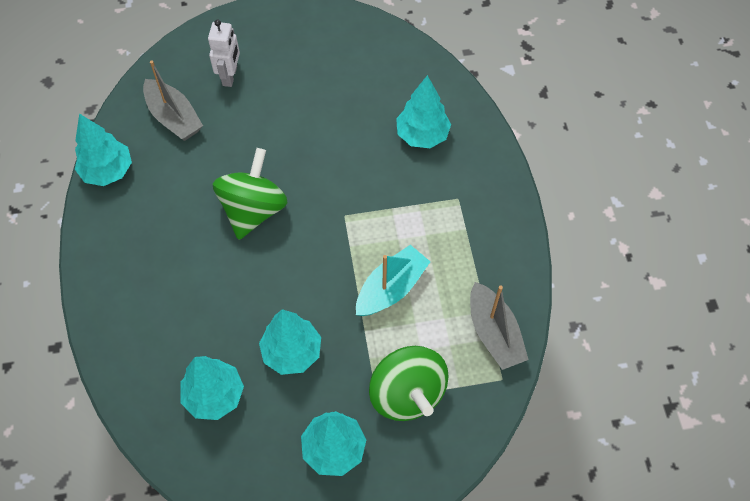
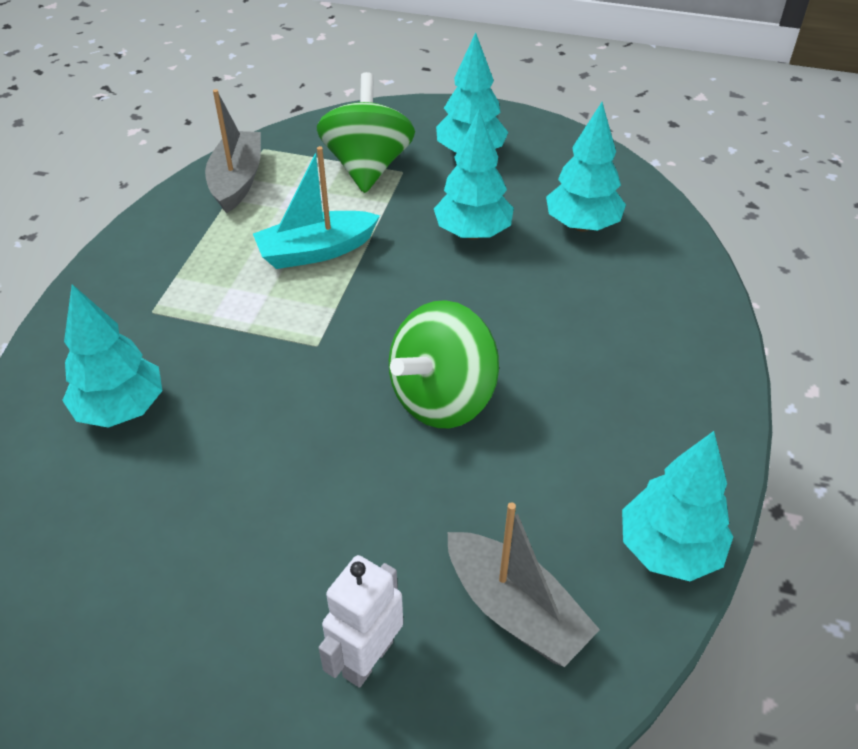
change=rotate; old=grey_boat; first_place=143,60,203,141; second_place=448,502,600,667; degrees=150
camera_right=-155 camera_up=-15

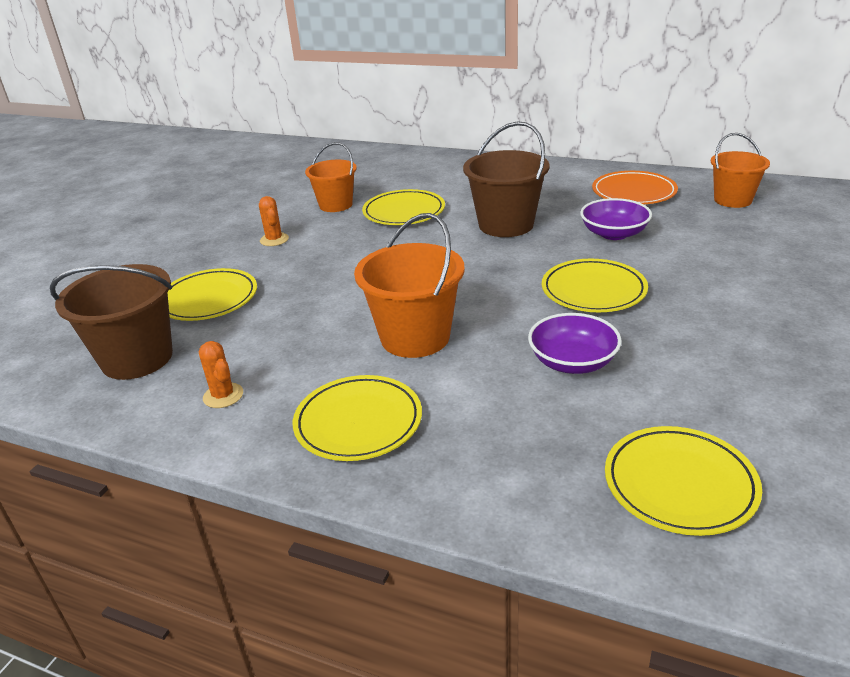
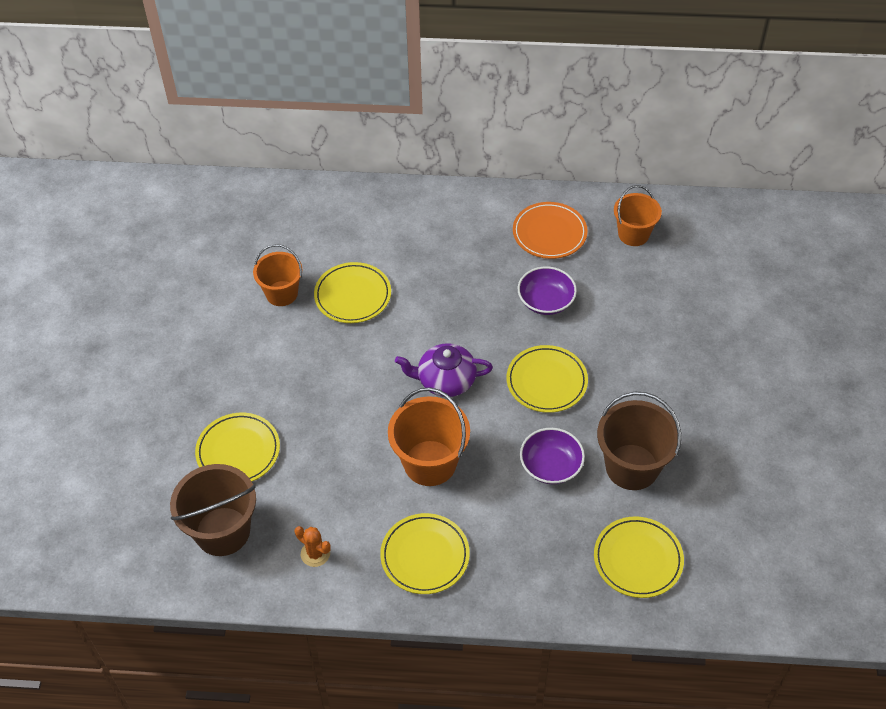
change=delete; old=orange_cactus; first_place=259,196,289,246
change=insert; new=purple_teapot; second_place=395,343,493,397
change=move; old=brown_bucket; first_place=463,121,550,237; second_place=597,392,681,490
camera_right=-20 camera_up=20

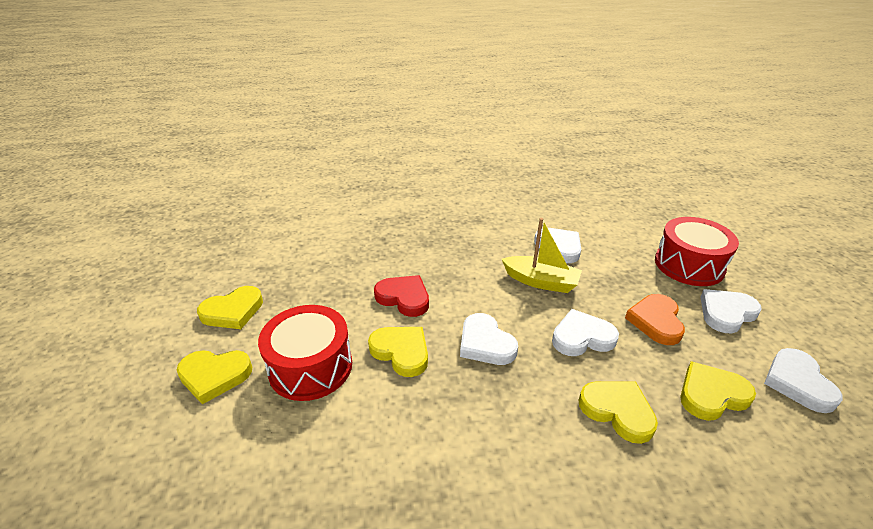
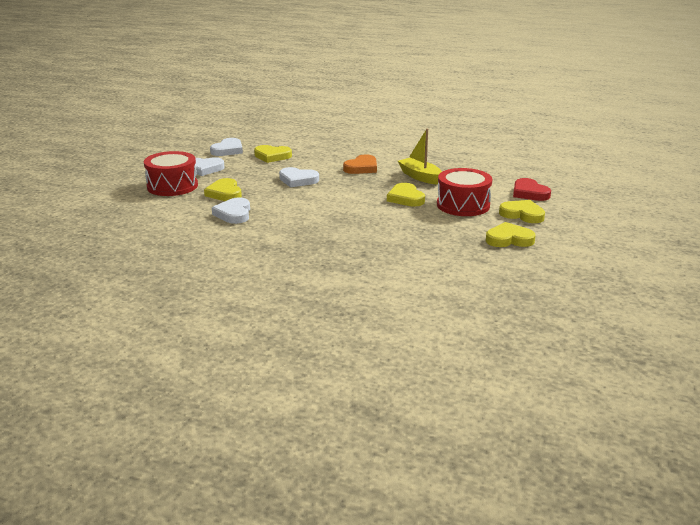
change=delete; old=white_heart; first_place=460,313,518,365
change=move; old=red_heart; first_place=374,275,429,317; second_place=513,178,551,201
change=move; old=yellow_boat; first_place=502,218,582,293; second_place=398,129,442,185
change=move; old=yellow_heart; first_place=579,382,658,444; second_place=204,178,242,201
change=move; old=orange_heart; first_place=625,294,685,345; second_place=343,154,377,174
camera_right=-150 camera_up=-10

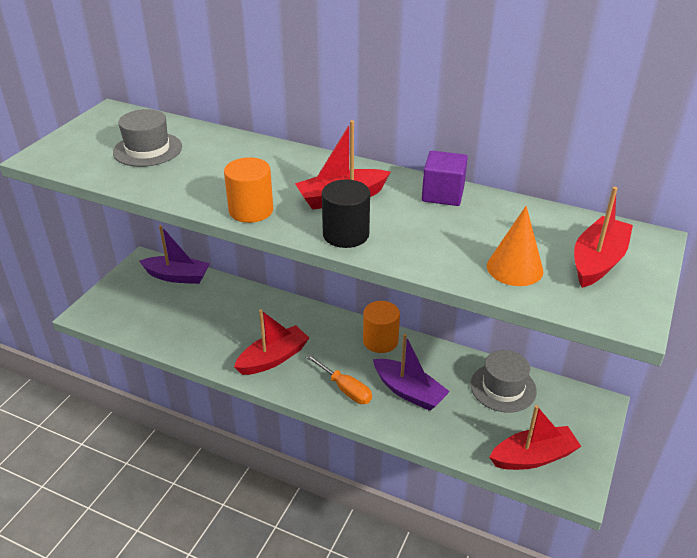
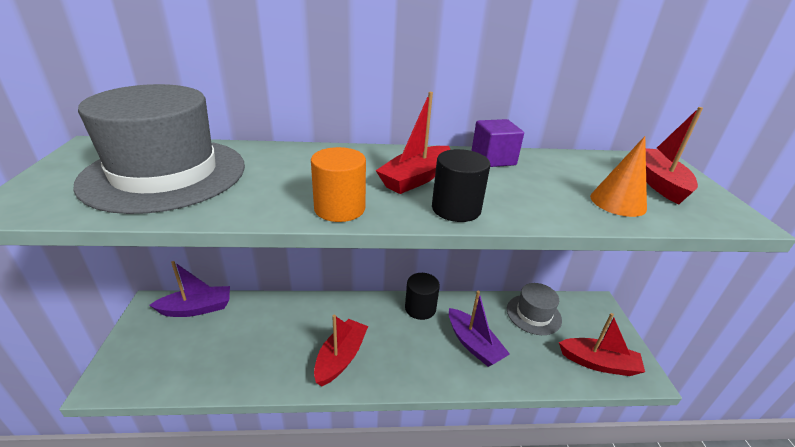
change=delete; old=orange_screwdriver; first_place=306,354,372,404
change=recolor; old=orange_cylinder; new=black_cylinder; first_place=363,301,400,353; second_place=405,273,440,320
change=rotate; old=purple_boat; first_place=373,334,450,411; second_place=449,291,510,367; degrees=45
change=rotate; old=red_boat; first_place=489,405,582,470; second_place=559,313,645,376; degrees=60
change=resize; old=grey_hat; first_place=113,109,182,167; second_place=73,84,245,214; factor=1.89
camera_right=-30 camera_up=-5

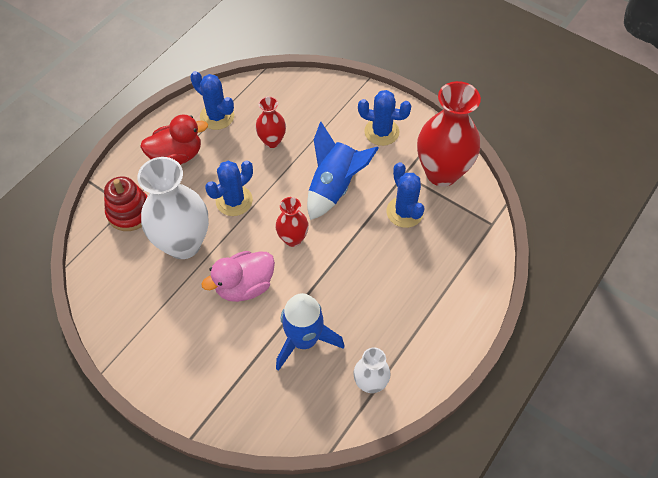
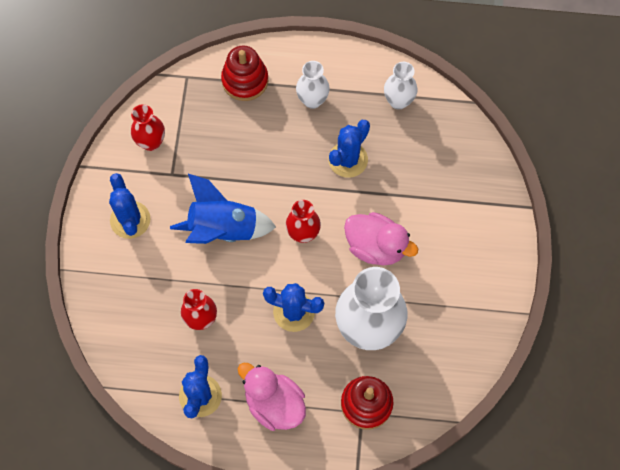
change=delete; old=blue_rocket; first_place=276,293,344,371
change=insert; new=red_stacking_toy; second_place=221,45,268,101
change=insert; new=white_vase; second_place=296,61,330,109
change=move; old=blue_cactus; first_place=386,162,424,228; second_place=328,120,370,178
change=recolor; old=red_duck; new=pink_duck; first_place=140,114,208,165; second_place=238,363,306,431
change=resize; old=red_vase; first_place=417,81,481,187; second_place=131,104,165,151; factor=0.51
camera_right=-120 camera_up=10

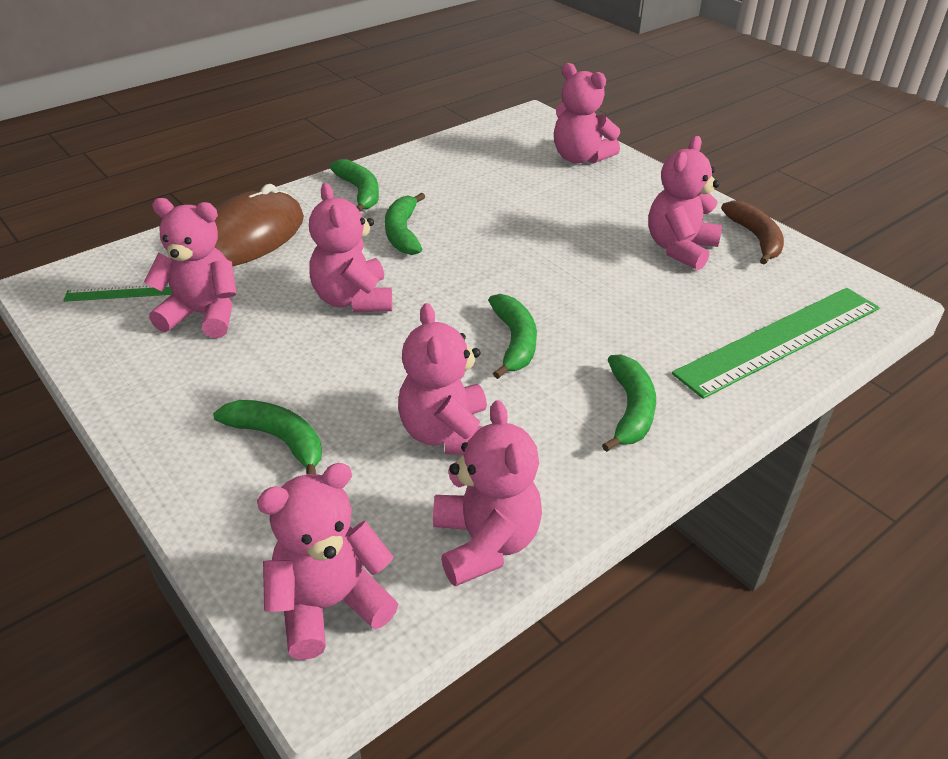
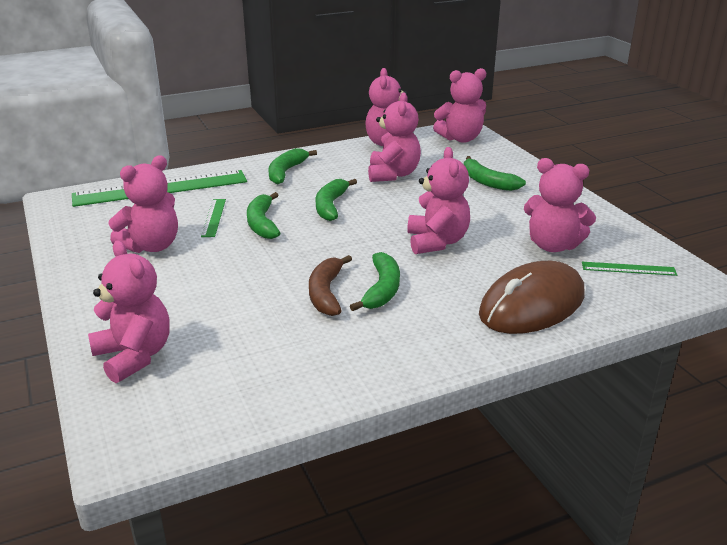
change=insert; new=green_ruler; second_place=201,199,226,237
change=move; old=green_banana; first_place=330,159,379,211; second_place=247,192,280,239
change=move; old=brown_banana; first_place=721,200,784,265; second_place=309,255,352,316
camera_right=-165 camera_up=-10

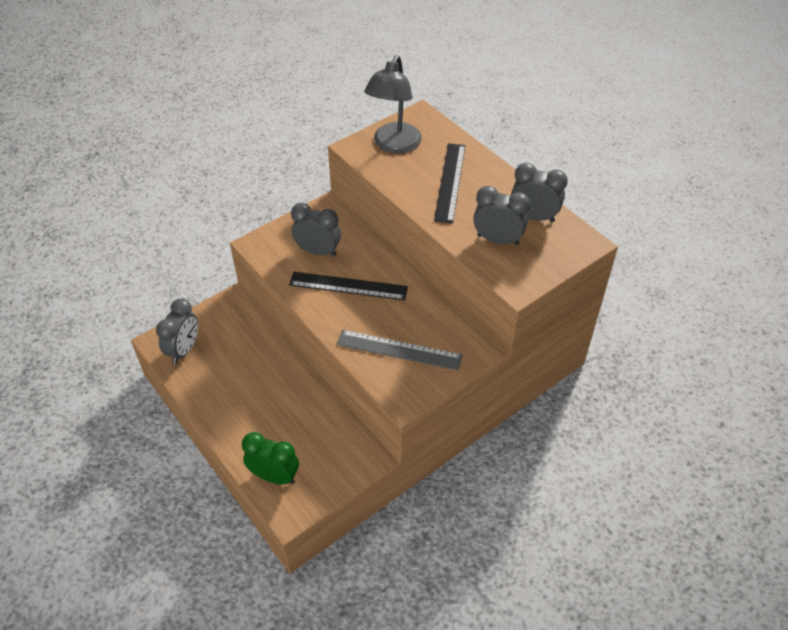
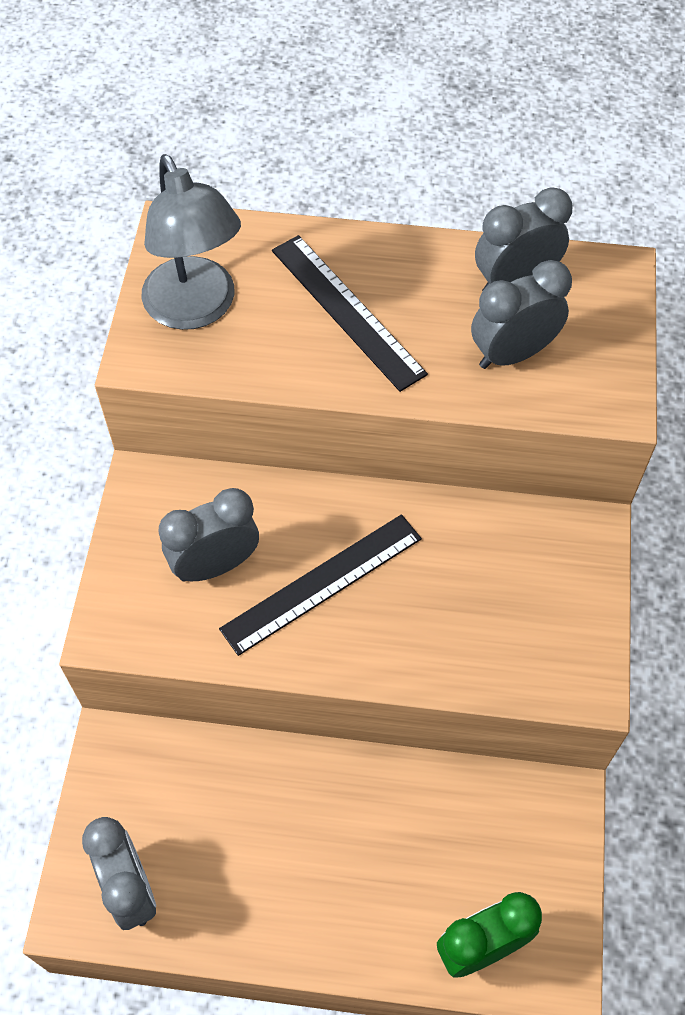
change=delete; old=grey_ruler; first_place=337,330,463,370
camera_right=-45 camera_up=10

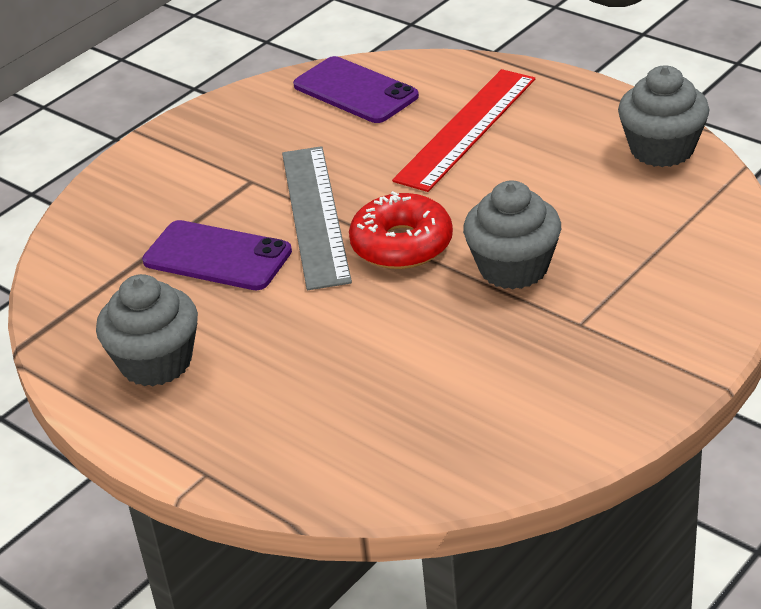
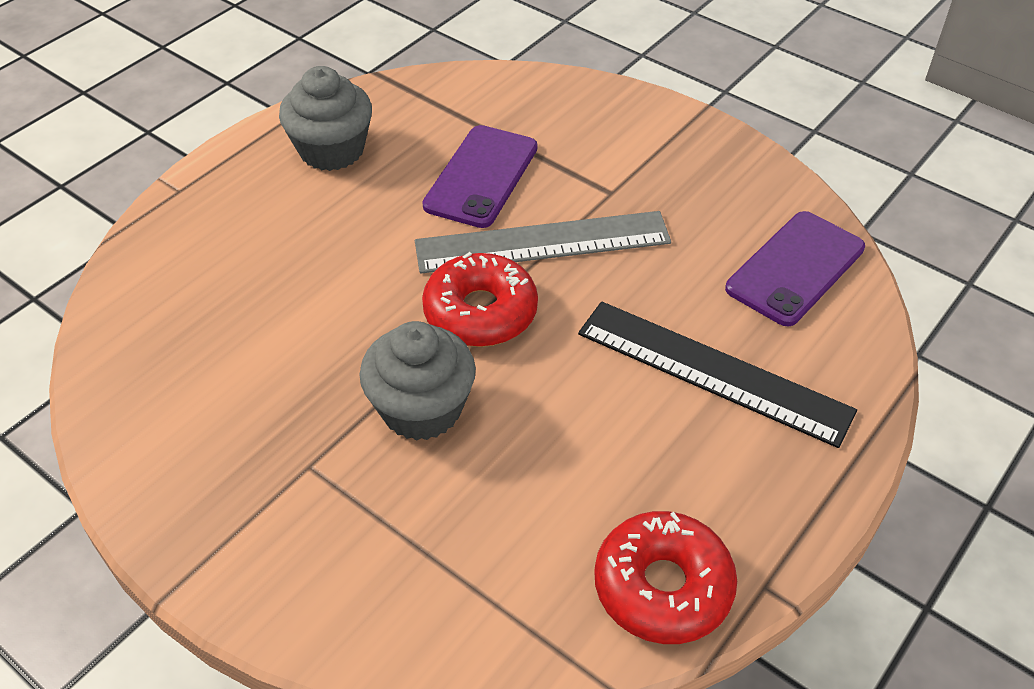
change=replace; old=grey_cupcake; new=red_donut; first_place=618,65,709,167; second_place=594,511,737,644
change=recolor; old=red_ruler; new=black_ruler; first_place=392,69,535,192; second_place=578,301,857,448
camera_right=85 camera_up=10

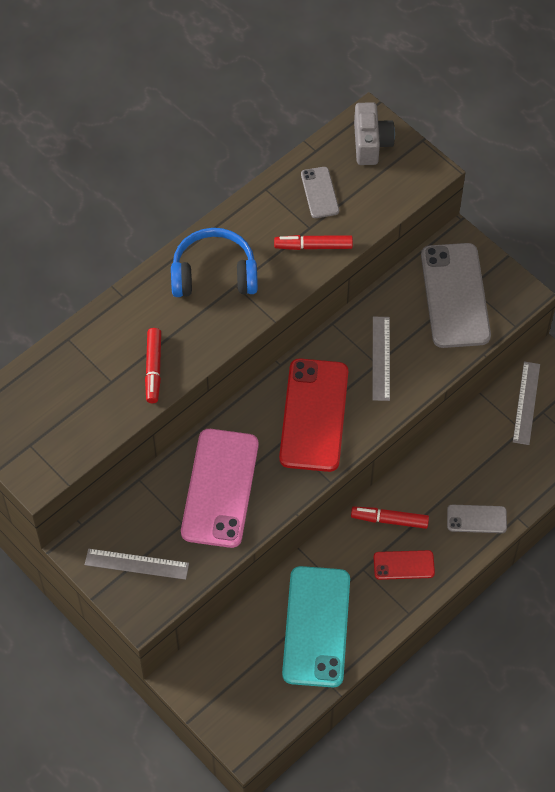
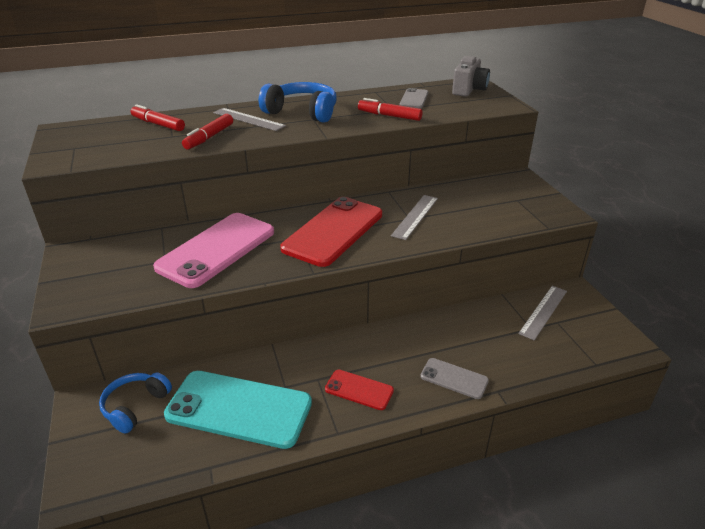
change=delete; old=grey_phone; first_place=421,243,491,348
change=insert; new=blue_headphones; second_place=99,372,172,434
change=move; old=grey_ruler; first_place=85,549,189,580; second_place=213,108,286,131
change=move; old=red_marker; first_place=351,507,429,529; second_place=131,104,185,131
change=rotate; old=turquoise_phone; first_place=282,566,350,687; second_place=164,371,312,449; degrees=75
camera_right=25 camera_up=-25

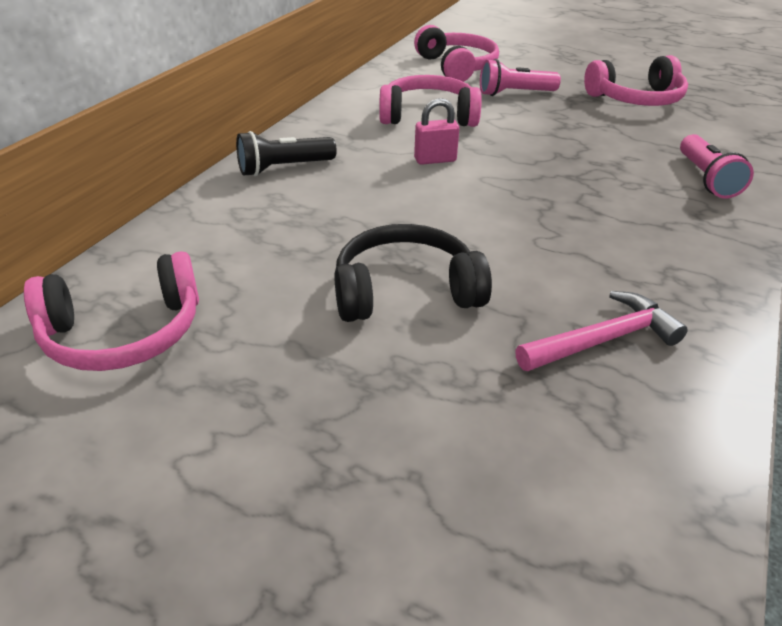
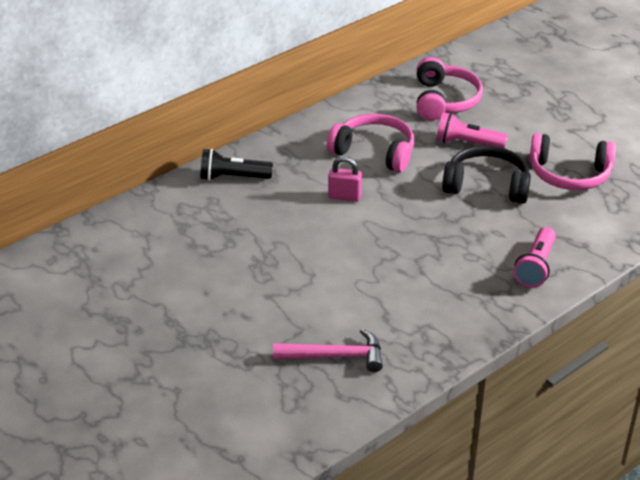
change=delete; old=pink_headphones; first_place=24,251,199,371
change=move; old=black_headphones; first_place=334,224,492,322; second_place=442,145,531,204
camera_right=25 camera_up=0

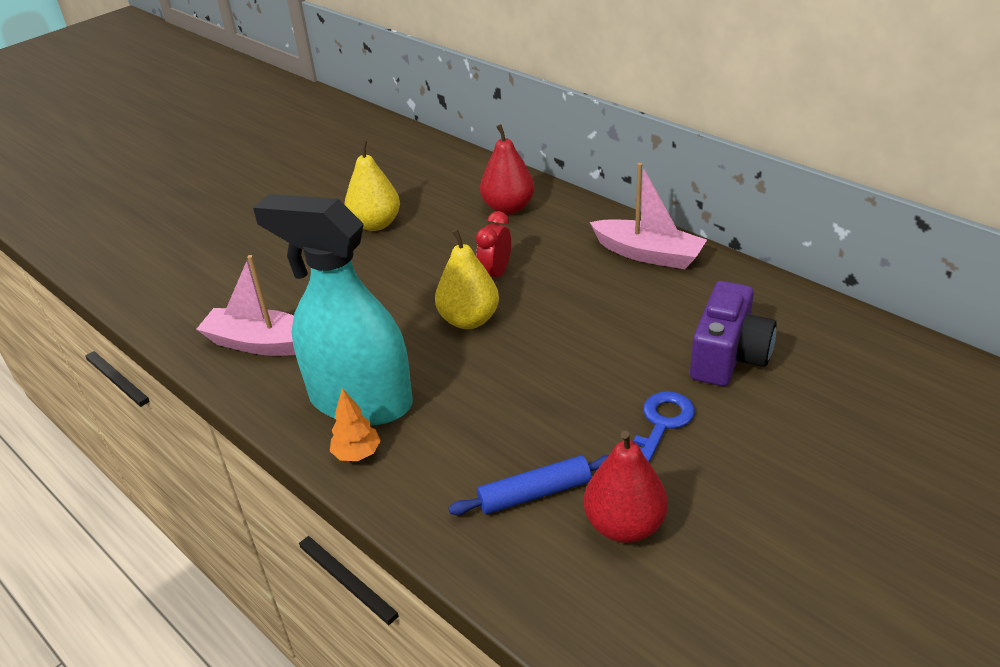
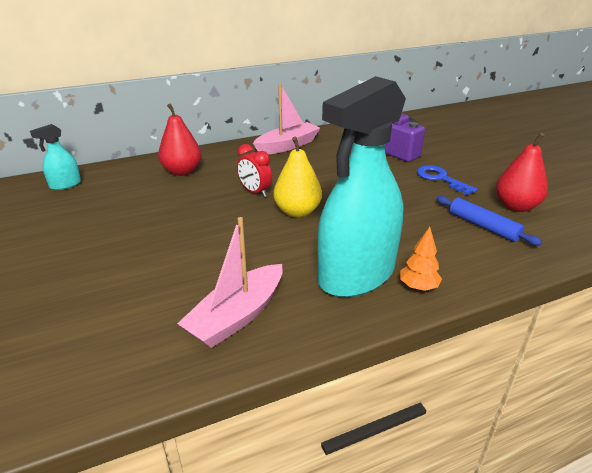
change=delete; old=yellow_pear; first_place=345,140,400,231
change=insert; new=turquoise_spray_bottle; second_place=30,124,81,190
change=rotate; old=blue_rolling_pin; first_place=448,455,609,515; second_place=436,196,542,246; degrees=-45
camera_right=-70 camera_up=-5

